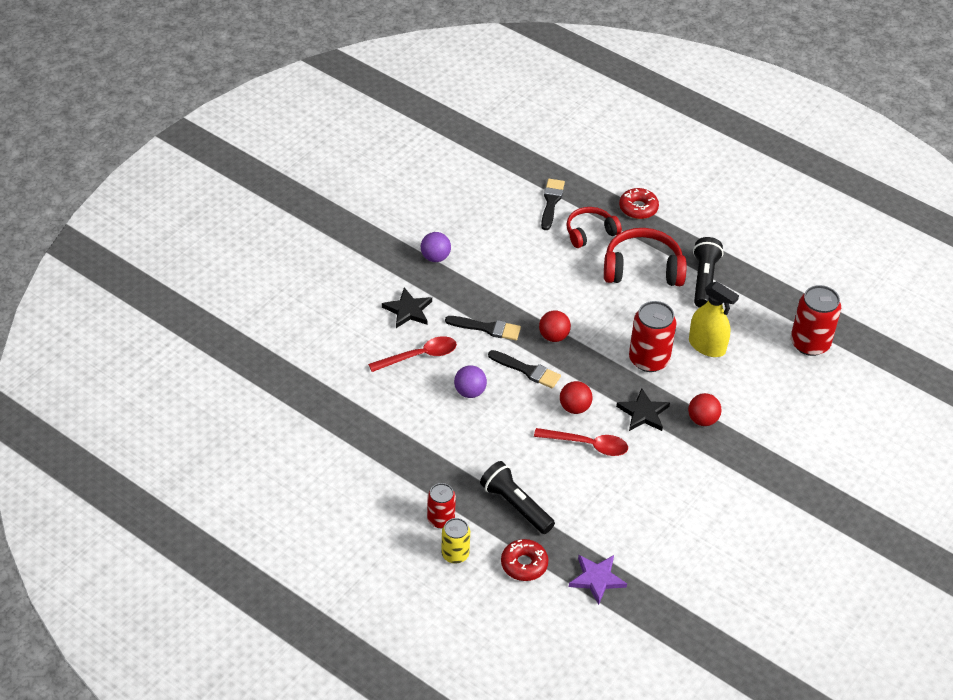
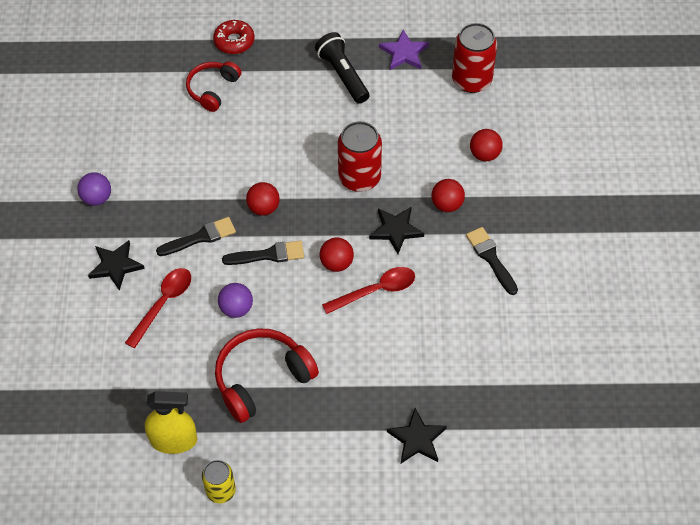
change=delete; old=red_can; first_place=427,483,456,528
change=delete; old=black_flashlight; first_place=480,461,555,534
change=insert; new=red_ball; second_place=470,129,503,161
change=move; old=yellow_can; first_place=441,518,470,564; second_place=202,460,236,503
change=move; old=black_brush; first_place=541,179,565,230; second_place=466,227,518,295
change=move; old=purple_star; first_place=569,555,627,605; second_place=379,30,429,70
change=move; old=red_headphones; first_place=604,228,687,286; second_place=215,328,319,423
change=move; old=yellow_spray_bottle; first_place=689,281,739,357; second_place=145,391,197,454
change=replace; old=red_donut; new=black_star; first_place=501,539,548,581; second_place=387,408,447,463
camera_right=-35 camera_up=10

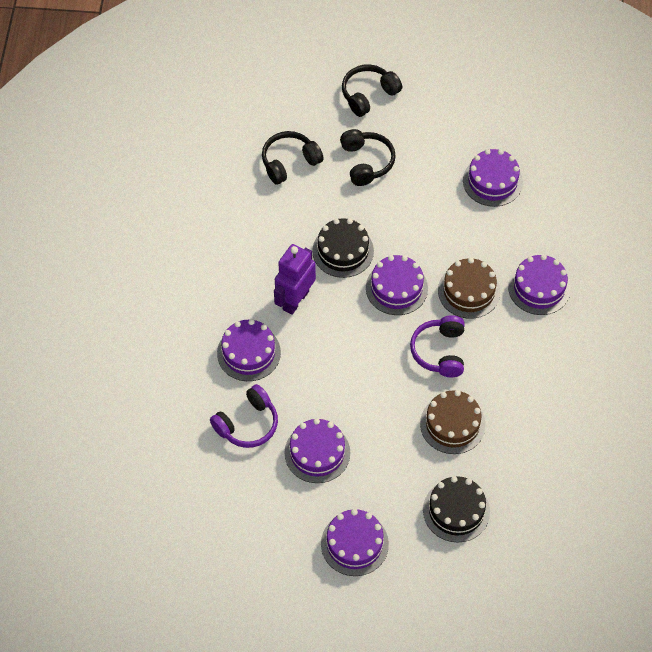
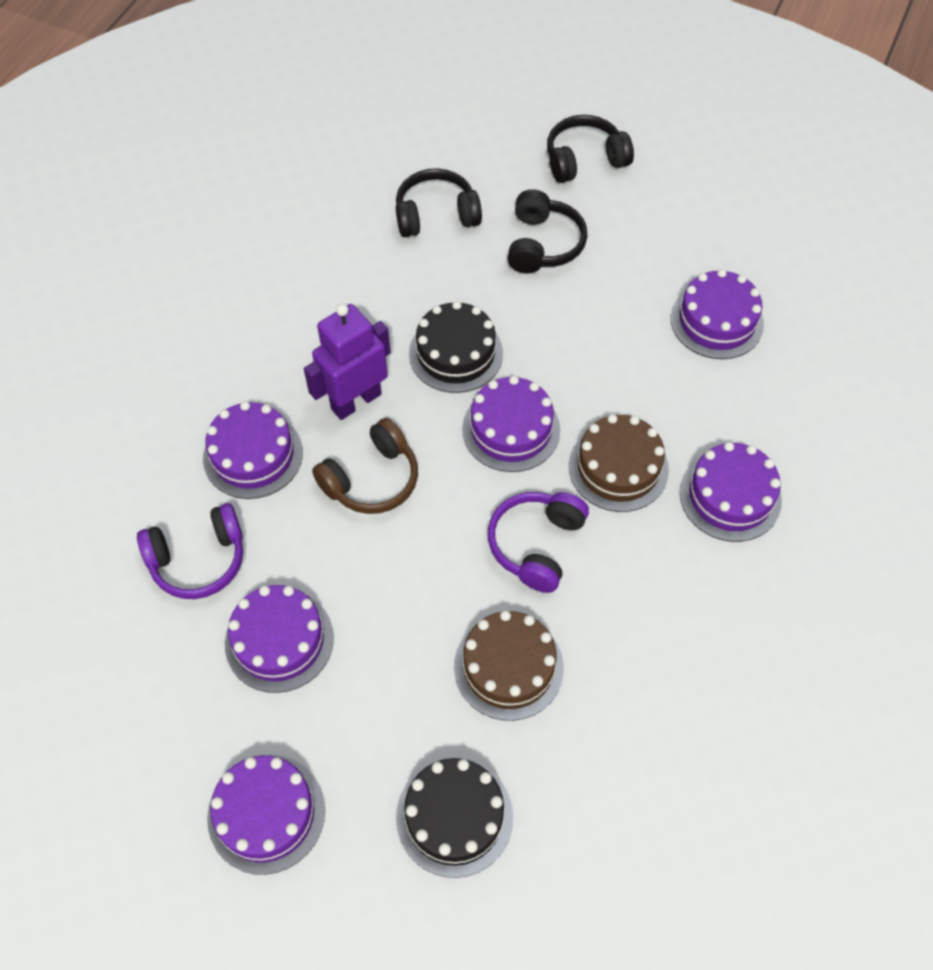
change=insert; new=brown_headphones; second_place=312,418,418,514
camera_right=20 camera_up=0

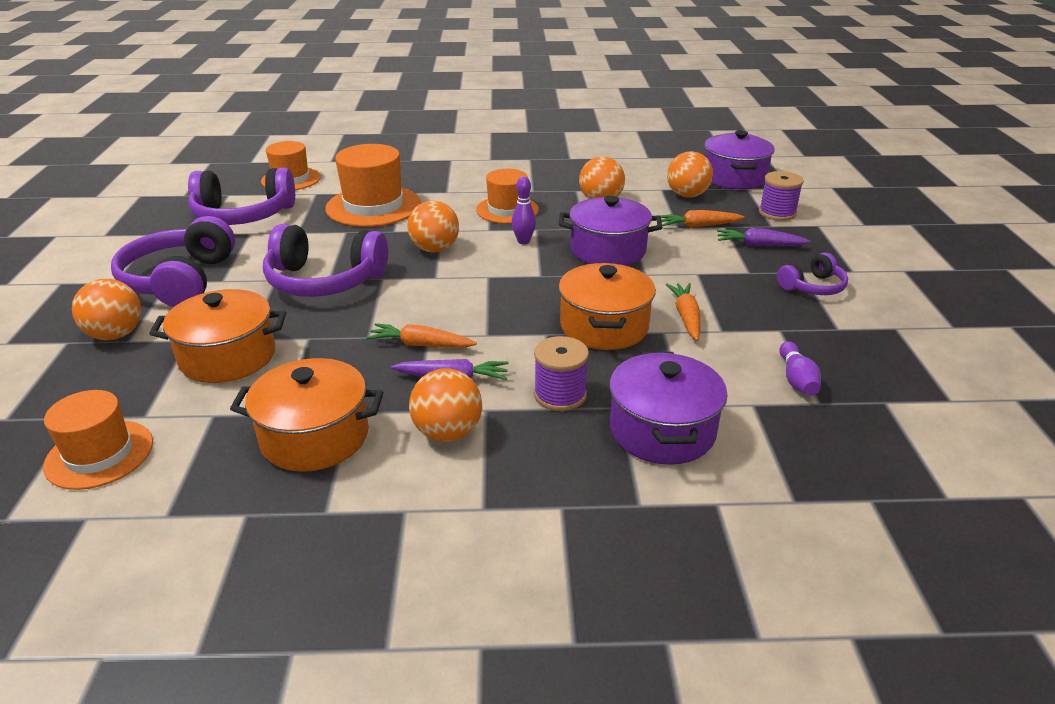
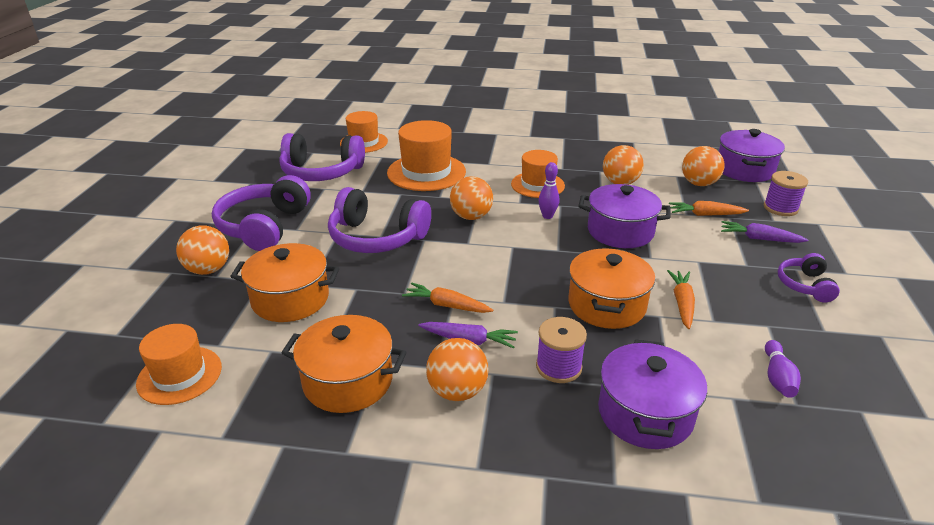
change=rotate; old=purple_headphones; first_place=777,252,848,295; second_place=778,253,840,302; degrees=120
camera_right=10 camera_up=0

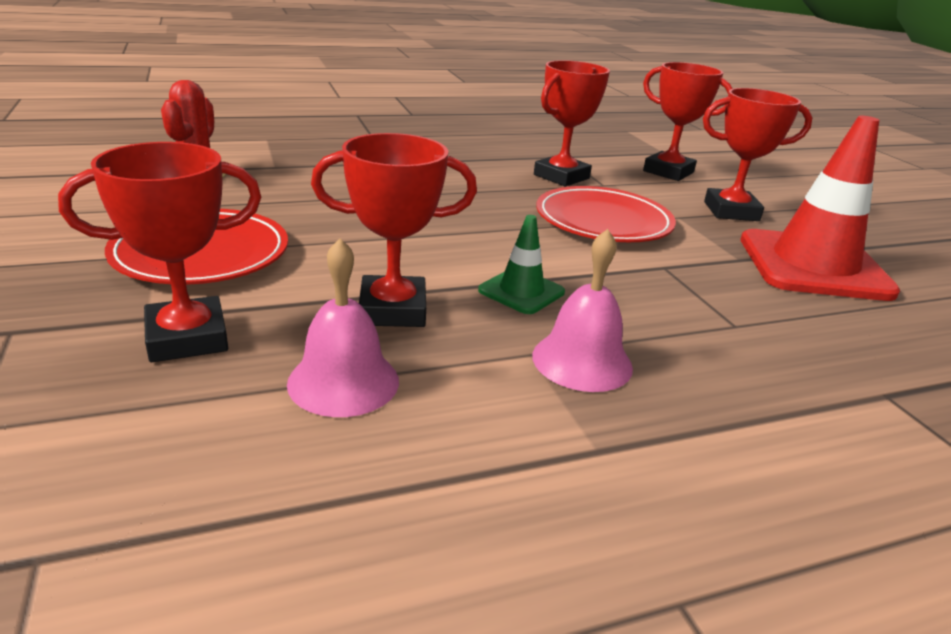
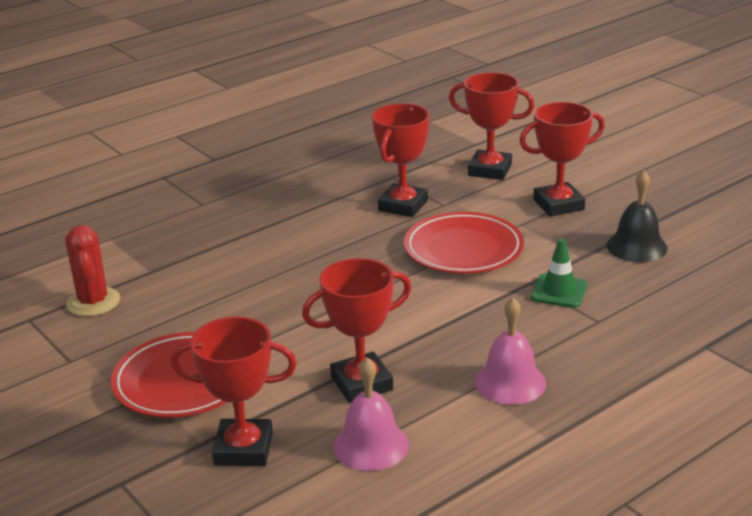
change=move; old=green_traffic_cone; first_place=478,215,565,314; second_place=530,238,588,308
change=replace; old=red_traffic_cone; new=black_bell; first_place=741,116,900,301; second_place=607,170,668,262
change=rotate; old=red_trophy; first_place=58,142,261,362; second_place=171,317,297,466; degrees=45
camera_right=-15 camera_up=0

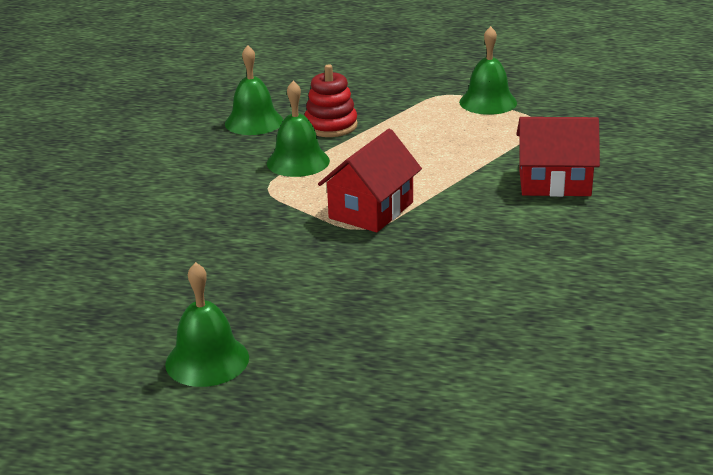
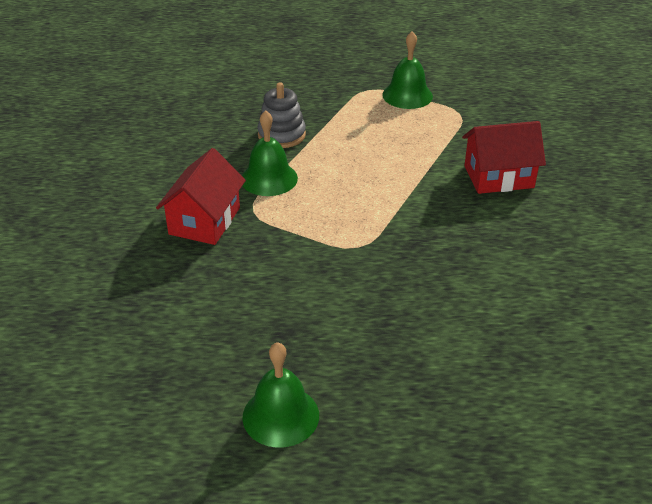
change=delete; old=green_bell; first_place=225,45,283,135
change=move; old=red_house; first_place=318,129,422,233; second_place=156,148,246,245
change=recolor; old=red_stacking_toy; new=grey_stacking_toy; first_place=304,64,358,137; second_place=257,82,306,148
camera_right=-15 camera_up=10

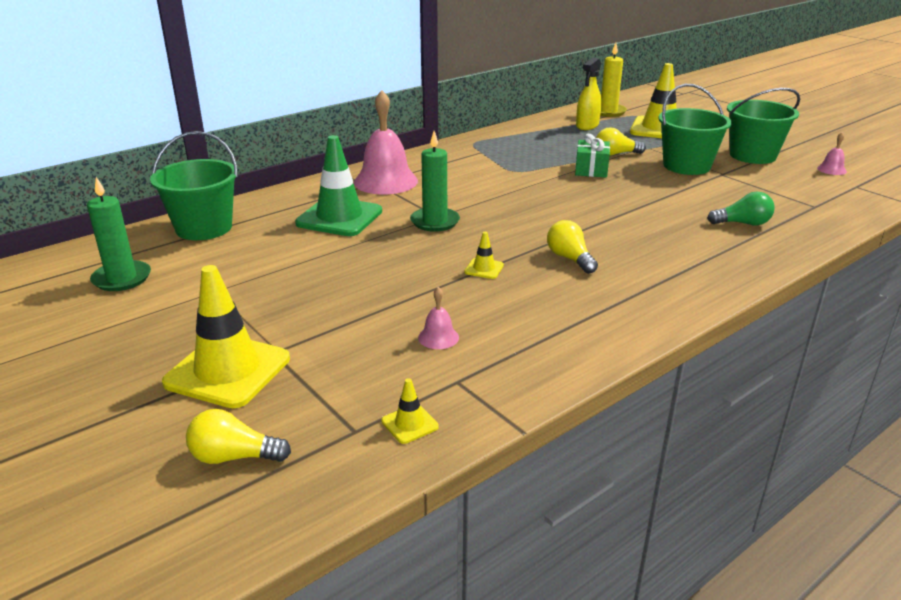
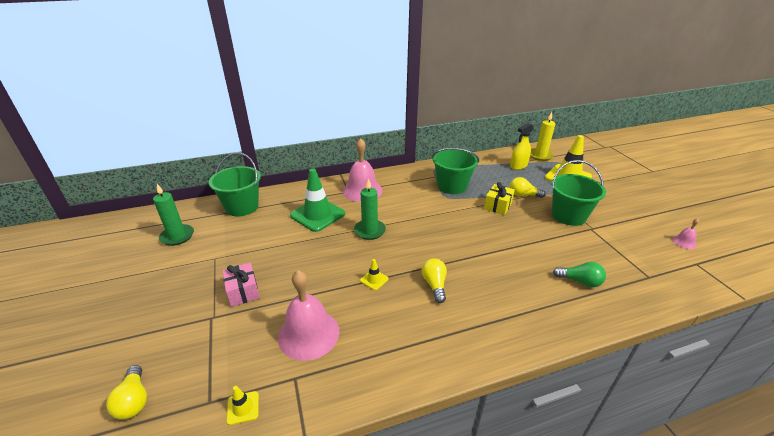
change=delete; old=yellow_traffic_cone; first_place=162,265,290,408
change=insert; new=pink_gift; second_place=222,263,260,307
change=move; old=green_bucket; first_place=727,88,800,164; second_place=432,148,479,194
change=recolor; old=green_gift; new=yellow_gift; first_place=575,134,610,177; second_place=484,182,515,215
change=rotate; old=yellow_light_bulb; first_place=186,409,291,464; second_place=106,365,147,420; degrees=-135
change=resize; old=pink_bell; first_place=418,287,459,349; second_place=278,270,340,361; factor=2.26
camera_right=20 camera_up=5

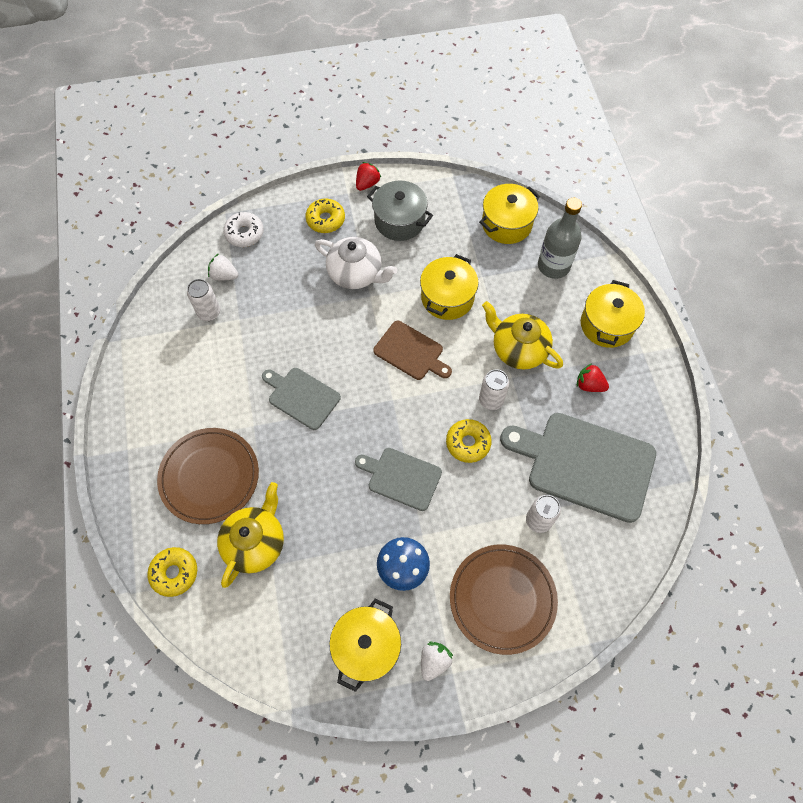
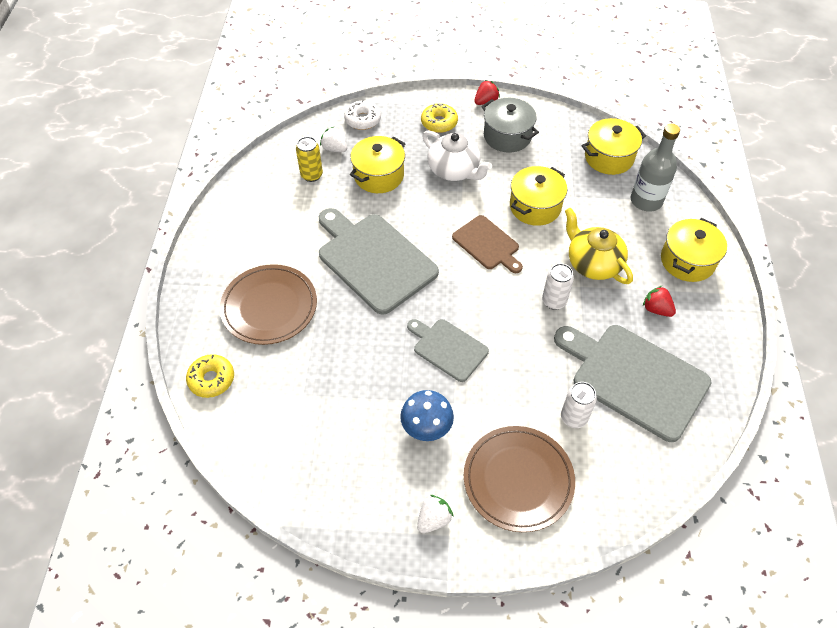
change=delete; old=yellow_teapot; first_place=217,482,284,588
change=delete; old=yellow_donut; first_place=446,419,492,463
change=move; old=yellow_pot; first_place=329,599,401,692; second_place=350,136,405,193
change=recolor; old=white_can; new=yellow_can; first_place=187,279,220,321; second_place=296,137,323,182
change=resize; old=grey_cutting_board; first_place=262,368,341,430; second_place=319,208,439,315; factor=1.78
camera_right=15 camera_up=-10

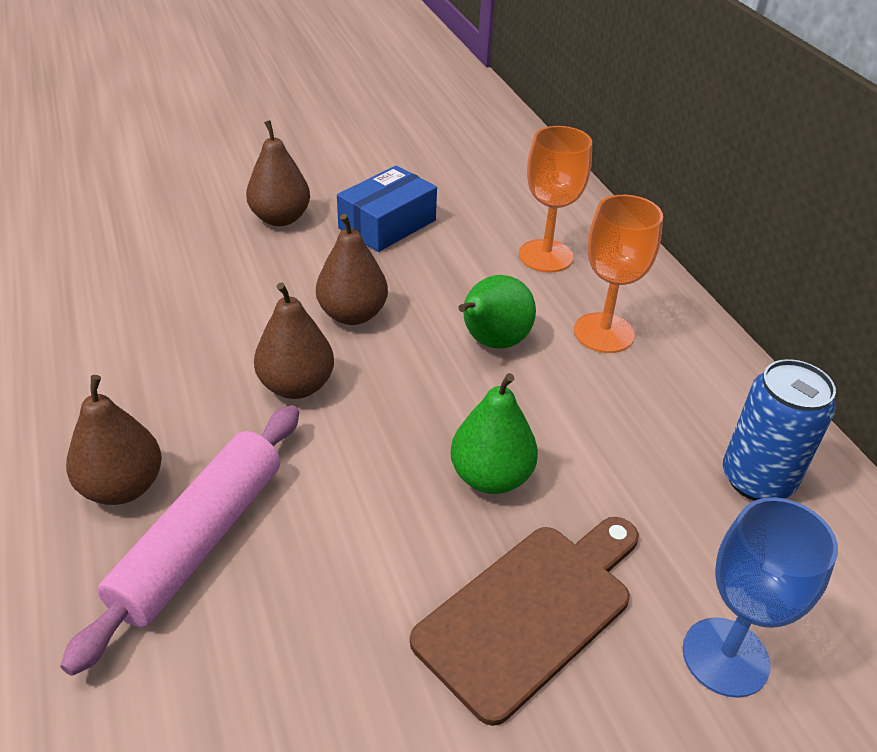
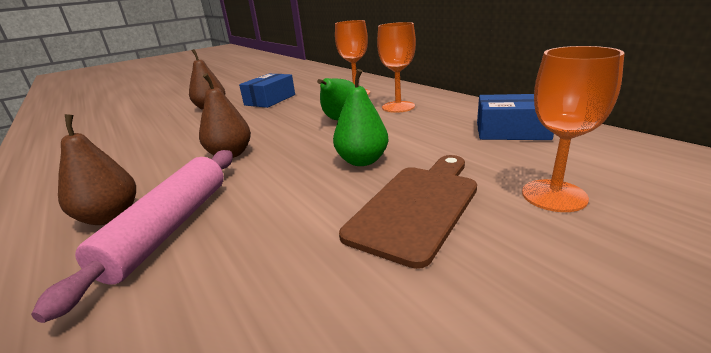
change=delete; old=brown_pear; first_place=316,214,388,325
change=replace; old=blue_can; new=blue_box; first_place=723,359,836,501; second_place=477,94,554,140
change=recolor; old=blue_goblet; new=orange_goblet; first_place=683,497,838,698; second_place=522,46,624,212
camera_right=-10 camera_up=-15

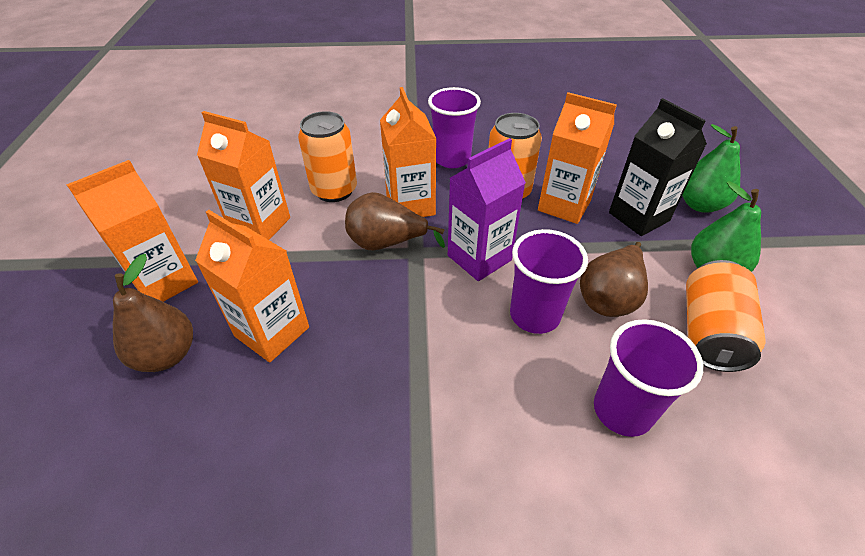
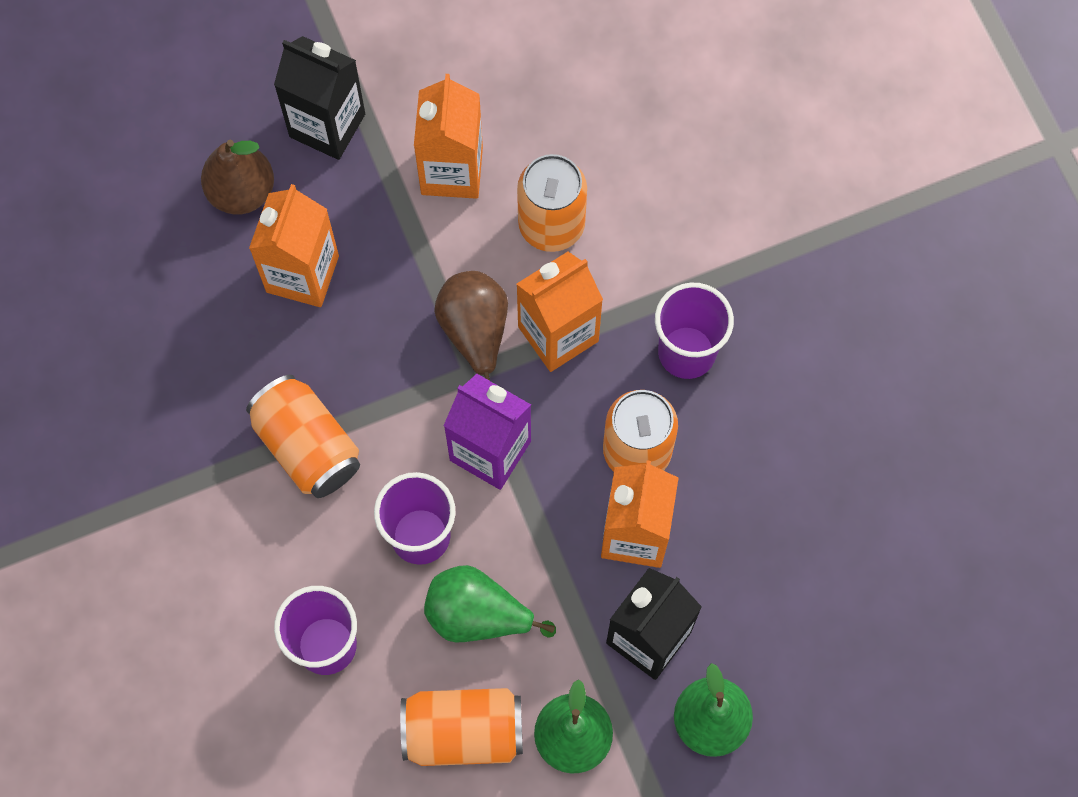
change=insert; new=orange_can; second_place=246,375,360,498
change=recolor; old=orange_carton; new=black_carton; first_place=67,160,198,302; second_place=274,36,365,160
change=recolor; old=brown_pear; new=green_pear; first_place=580,242,648,317; second_place=424,565,556,642
camera_right=70 camera_up=25

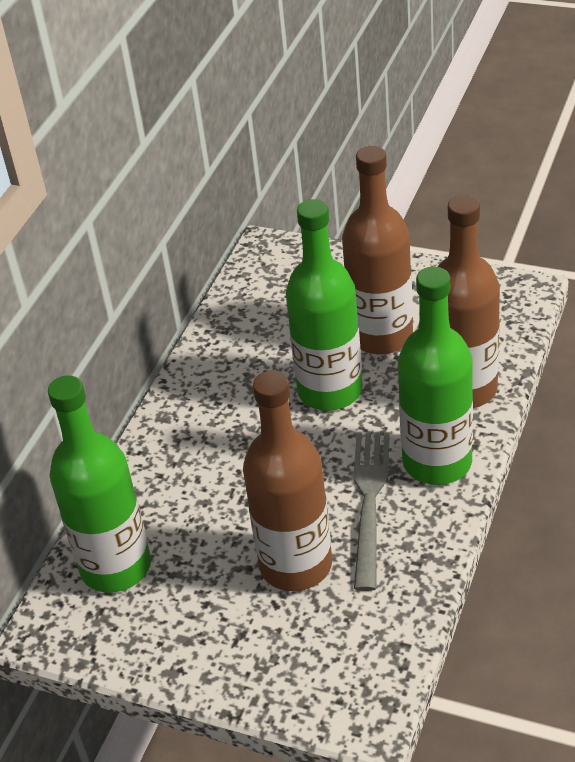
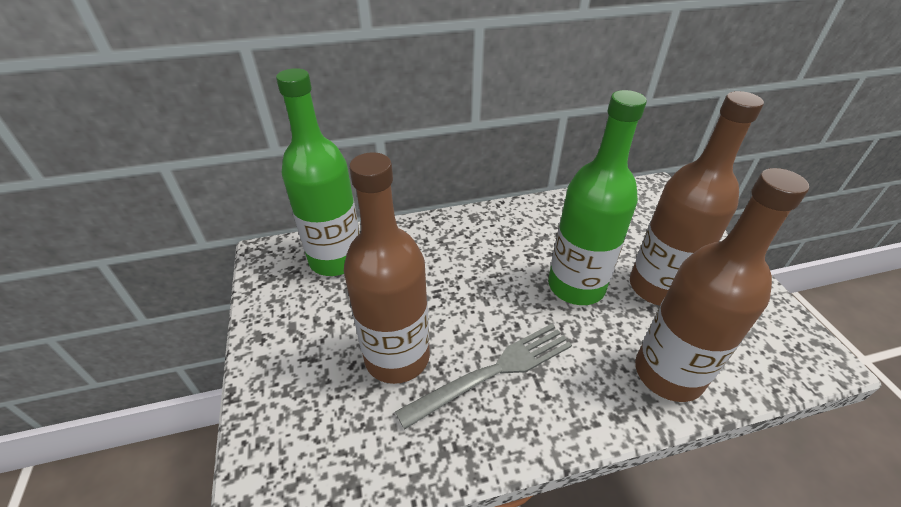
change=delete; old=green_bottle; first_place=398,267,473,485
camera_right=50 camera_up=0

